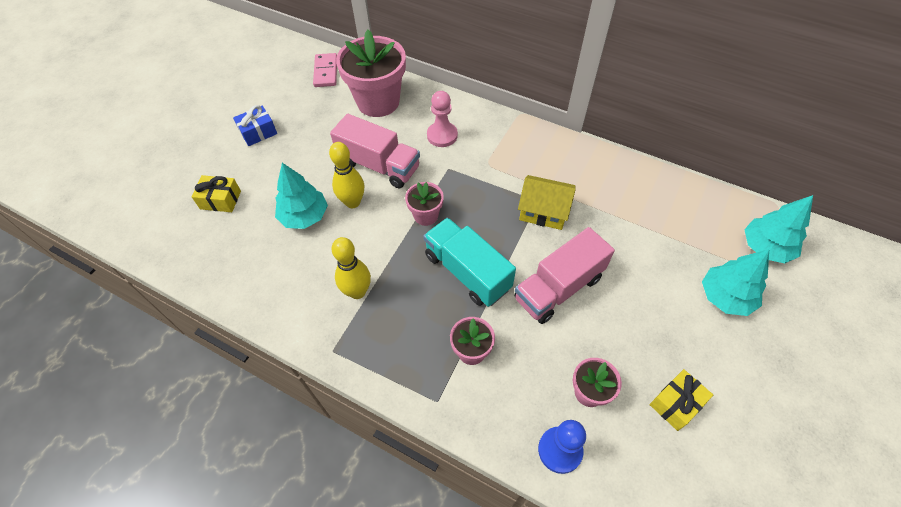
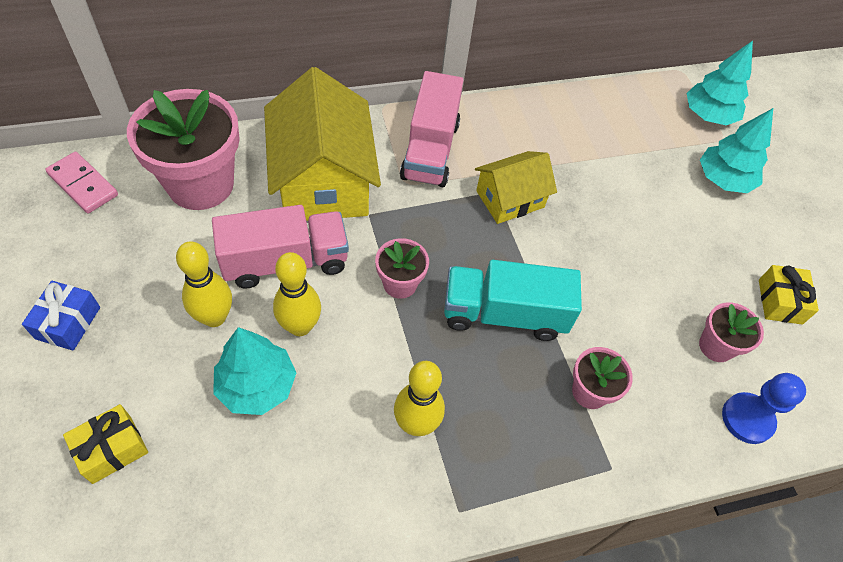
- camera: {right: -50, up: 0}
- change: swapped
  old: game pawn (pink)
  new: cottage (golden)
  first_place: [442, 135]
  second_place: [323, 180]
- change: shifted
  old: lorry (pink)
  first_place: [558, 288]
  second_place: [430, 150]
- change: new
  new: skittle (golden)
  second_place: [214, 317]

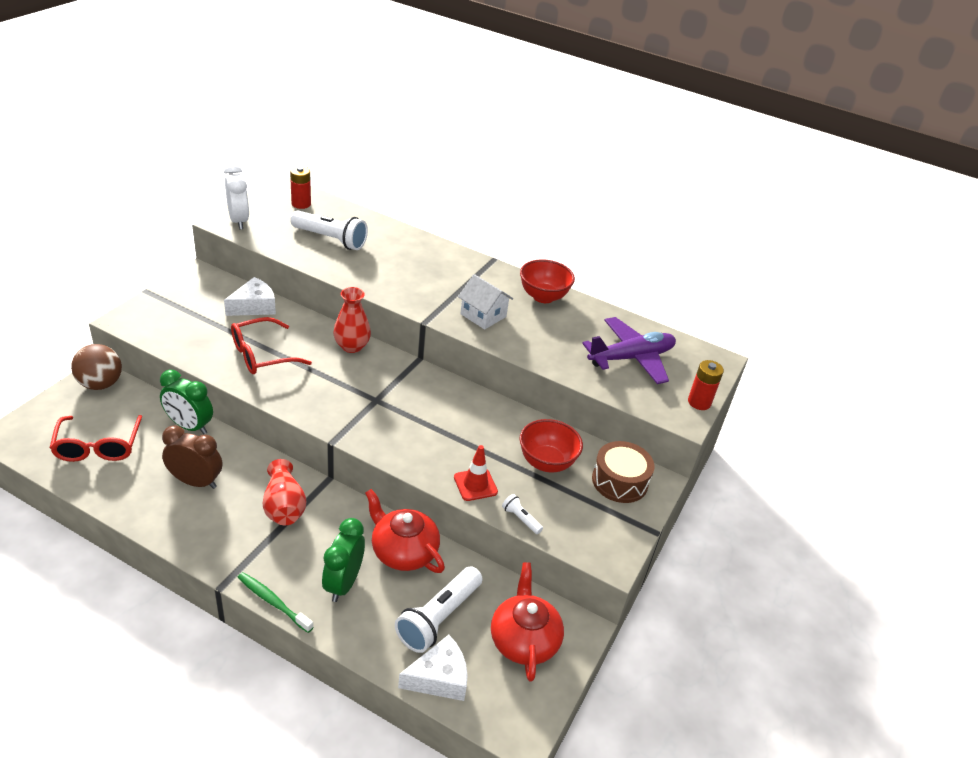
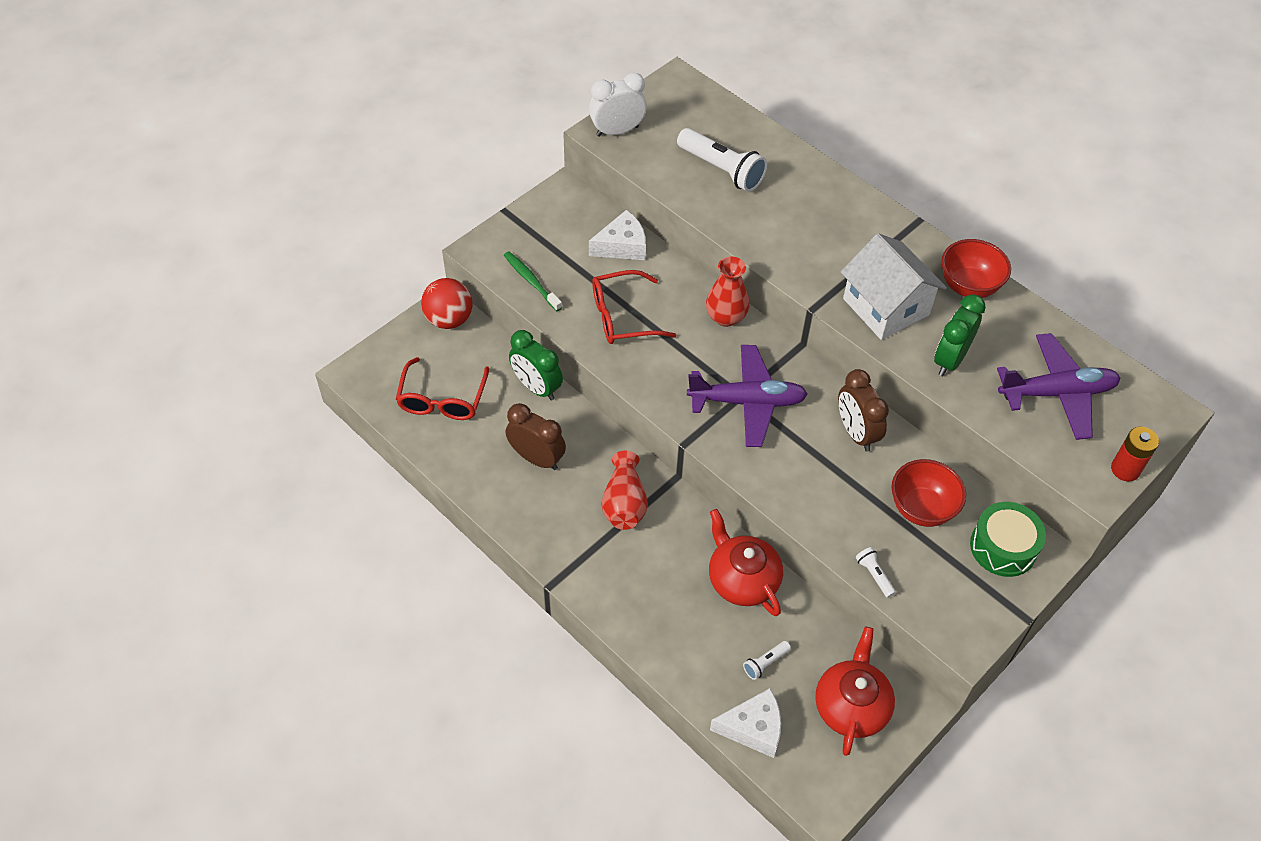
- camera: {right: 20, up: 15}
- change: repainted
  old: ball (russet)
  new: ball (red)
  first_place: [100, 384]
  second_place: [449, 319]
- change: rotated
  old: bedside clock (snow-white)
  first_place: [239, 221]
  second_place: [617, 131]
  degrees: -105
- change: shifted
  old: tooth brush (leaf-green)
  first_place: [273, 602]
  second_place: [531, 281]
- change: gone
  old: battery (red)
  first_place: [301, 204]
- change: shifted
  old: bedside clock (leaf-green)
  first_place: [343, 583]
  second_place: [950, 360]
- change: scaled
  old: flashlight (snow-white)
  first_place: [438, 618]
  second_place: [765, 663]
  factor: 0.46
- change: gone
  old: safety cone (red)
  first_place: [475, 484]
- change: scaled
  old: cottage (snow-white)
  first_place: [483, 315]
  second_place: [885, 307]
  factor: 1.55
- change: repainted
  old: drum (russet)
  new: drum (leaf-green)
  first_place: [619, 481]
  second_place: [1003, 547]
- change: new
  new: toy plane (royal purple)
  second_place: [747, 402]
- change: new
  new: bedside clock (russet)
  second_place: [856, 433]

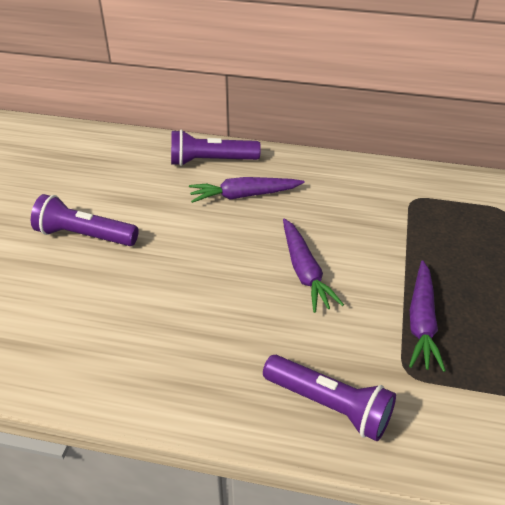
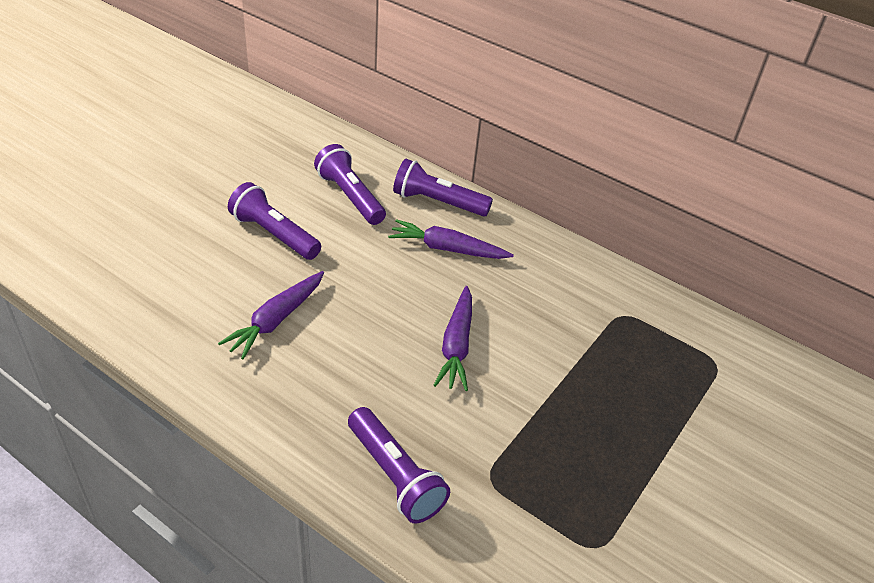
- camera: {right: 20, up: 0}
- change: shifted
  old: root vegetable (royal purple)
  first_place: [421, 322]
  second_place: [276, 320]
- change: new
  new: flashlight (royal purple)
  second_place: [350, 197]

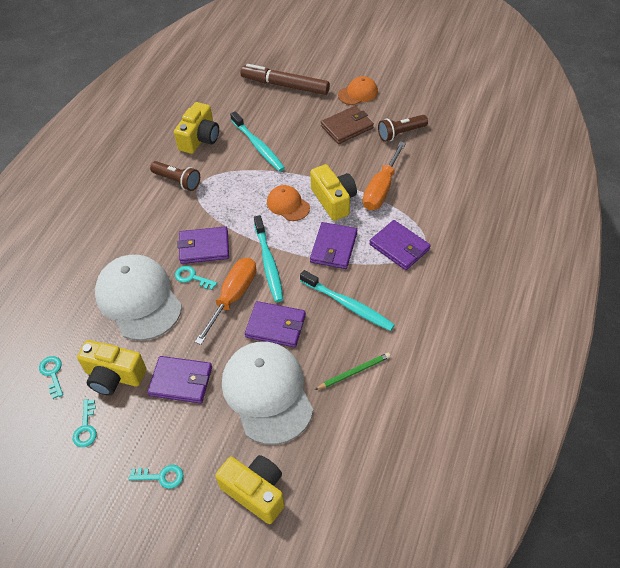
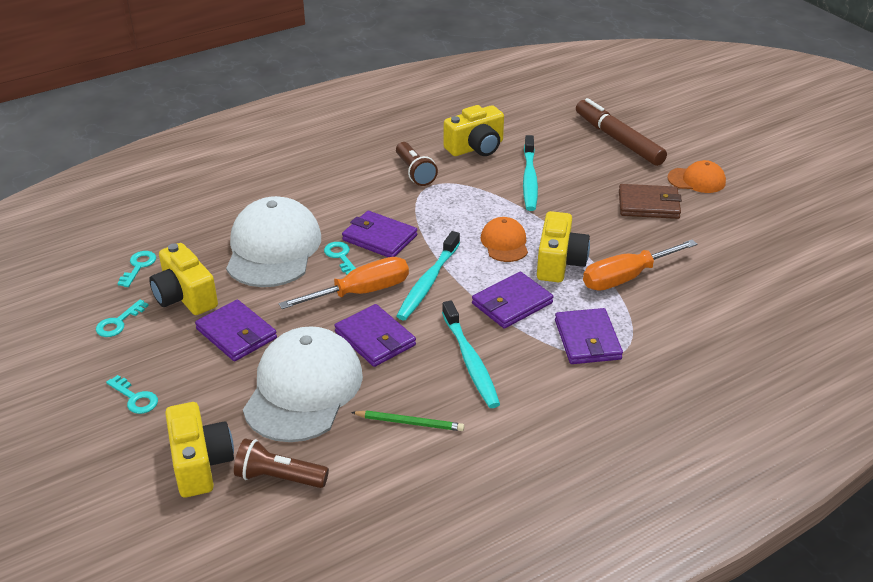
- camera: {right: 35, up: -15}
- change: shifted
  old: flashlight (russet)
  first_place: [400, 133]
  second_place: [279, 477]

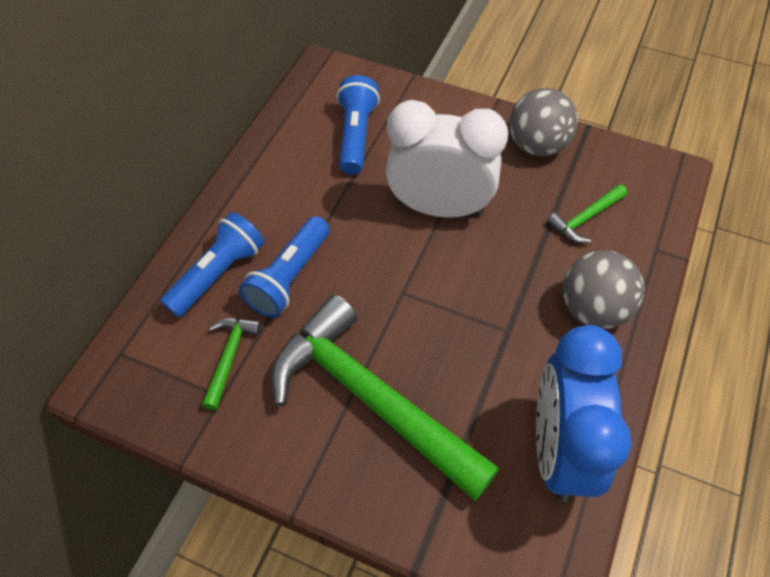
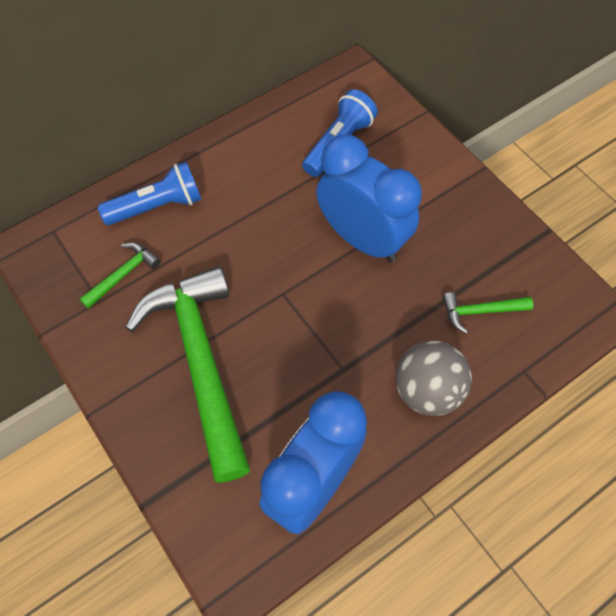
- camera: {right: 30, up: 5}
- change: gone
  old: flashlight (royal blue)
  first_place: [289, 277]
- change: repainted
  old: bedside clock (snow-white)
  new: bedside clock (royal blue)
  first_place: [439, 208]
  second_place: [362, 239]
- change: gone
  old: ball (grey)
  first_place: [537, 145]

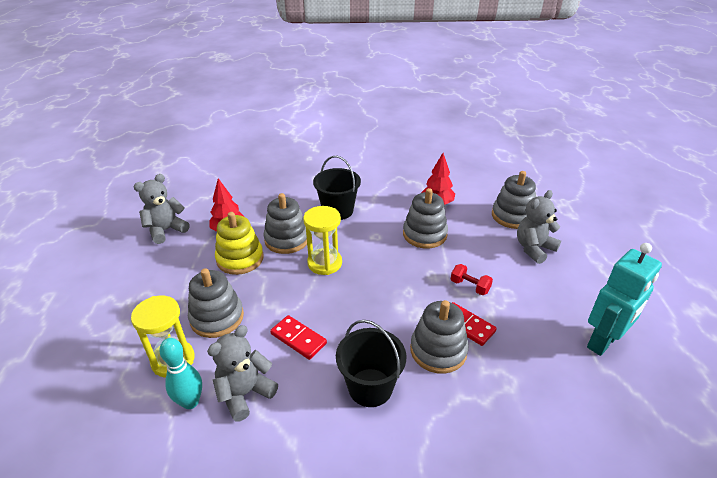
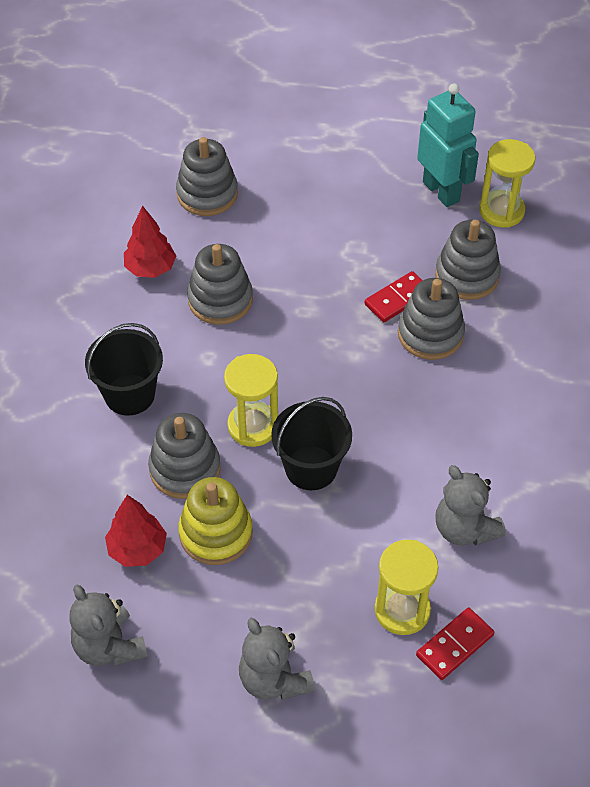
- camera: {right: -80, up: 15}
- change: gone
  old: skittle (teal)
  first_place: [190, 402]
- change: shifted
  old: stacking rings (grey)
  first_place: [217, 317]
  second_place: [467, 276]
- change: shifted
  old: domino tile (red)
  first_place: [298, 338]
  second_place: [454, 645]
- change: shifted
  old: sand bucket (ebony)
  first_place: [370, 387]
  second_place: [311, 468]
- change: gone
  old: dumbbell (red)
  first_place: [470, 286]
- change: shifted
  old: stuffed bear (grey)
  first_place: [534, 248]
  second_place: [274, 679]
- change: new
  new: hourglass (golden)
  second_place: [501, 211]

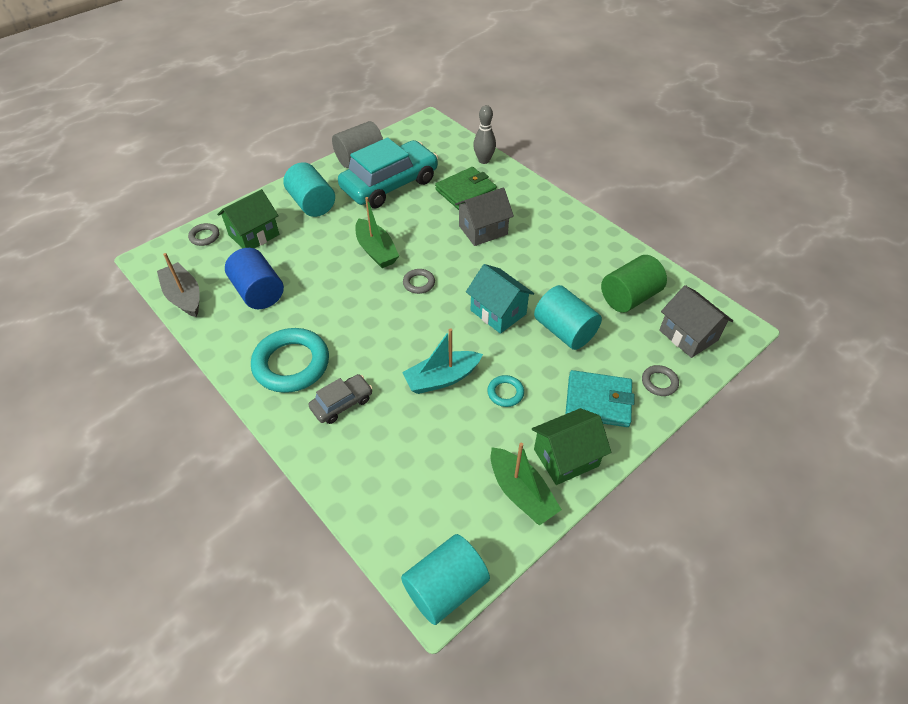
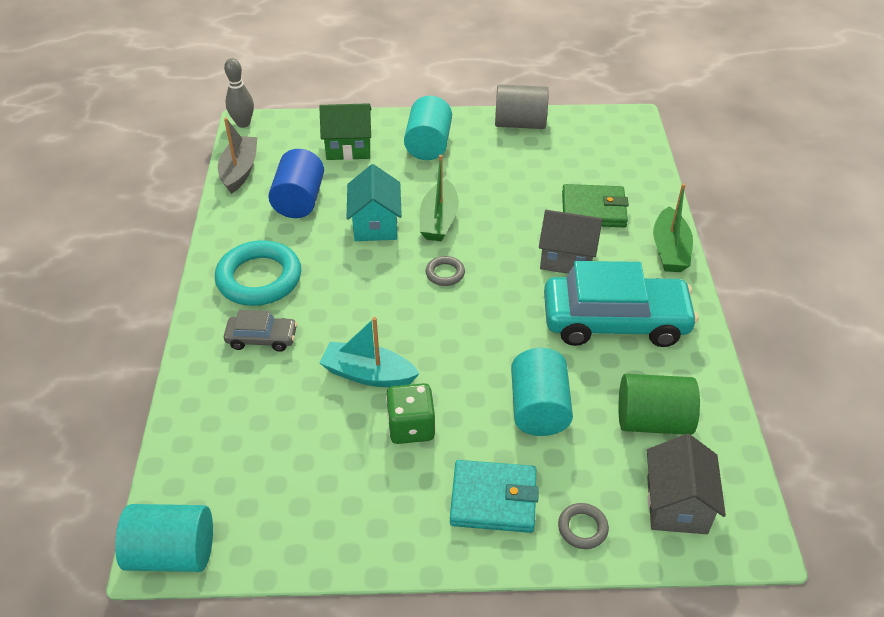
- camera: {right: 40, up: -5}
- change: gone
  old: hoop (grey)
  first_place: [204, 236]
- change: shifted
  old: car (teal)
  first_place: [390, 184]
  second_place: [615, 321]
- change: shifted
  old: cottage (teal)
  first_place: [498, 312]
  second_place: [375, 225]
- change: shifted
  old: skittle (grey)
  first_place: [484, 160]
  second_place: [243, 123]
- change: swapped
  old: hoop (teal)
  new: game die (leaf-green)
  first_place: [505, 393]
  second_place: [411, 427]
- change: shifted
  old: boat (leaf-green)
  first_place: [521, 493]
  second_place: [669, 250]
- change: gone
  old: cottage (leaf-green)
  first_place: [566, 457]
- change: rotated
  old: card wallet (teal)
  first_place: [598, 401]
  second_place: [493, 499]
  degrees: -45

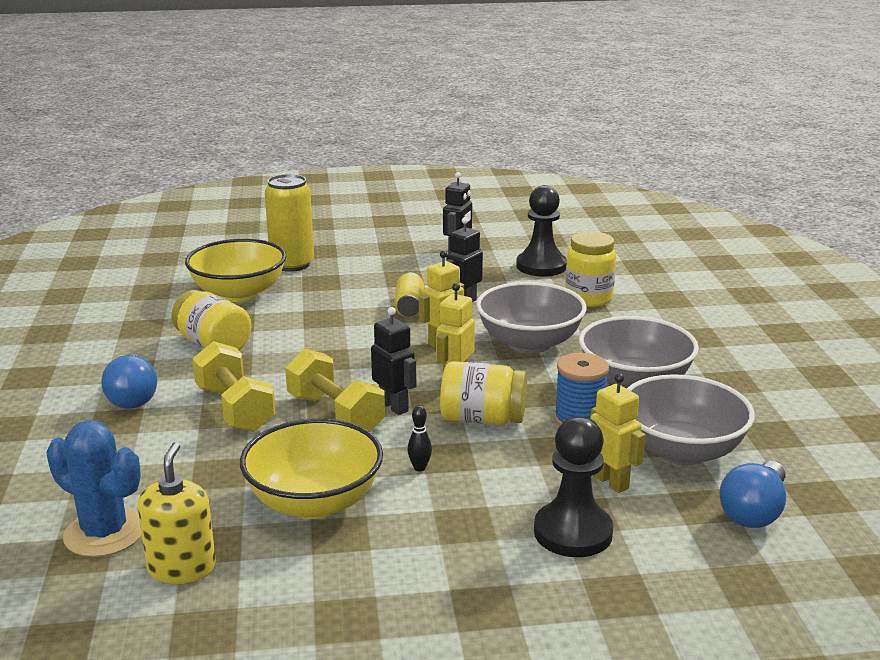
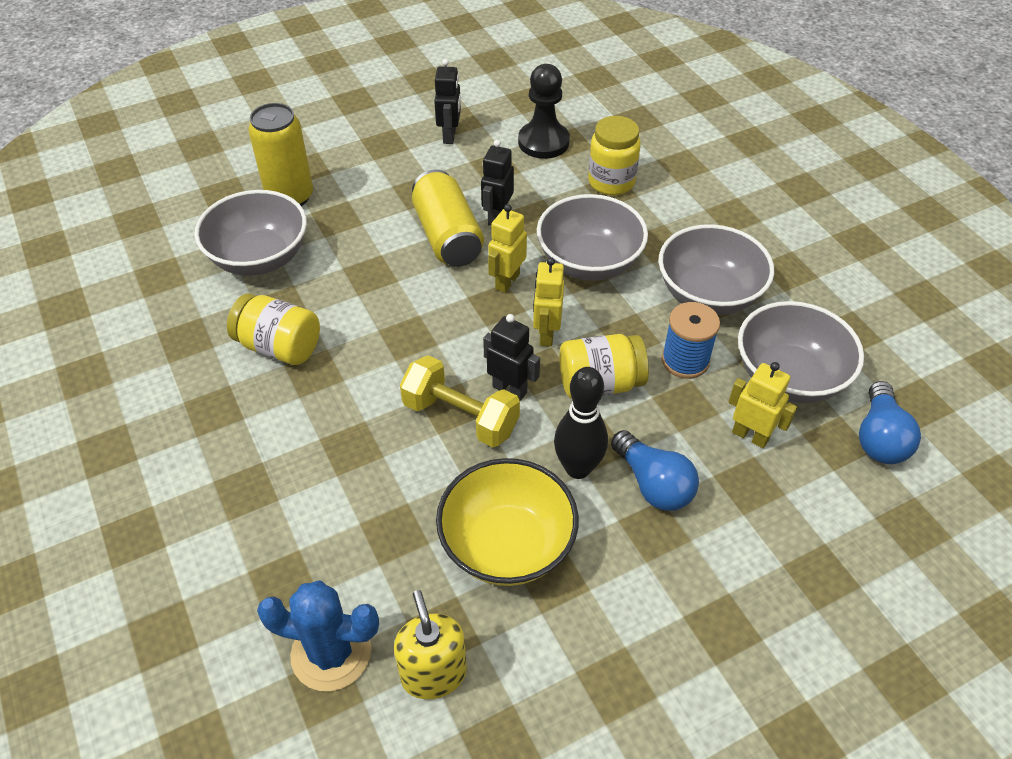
- camera: {right: -20, up: 25}
- change: shifted
  old: light bulb (royal blue)
  first_place: [132, 397]
  second_place: [653, 484]
- change: repainted
  old: bowl (golden)
  new: bowl (grey)
  first_place: [239, 293]
  second_place: [259, 258]
- change: gone
  old: dumbbell (golden)
  first_place: [235, 409]
- change: scaled
  old: can (golden)
  first_place: [409, 307]
  second_place: [447, 236]
  factor: 1.7
- change: scaled
  old: skittle (ebony)
  first_place: [419, 468]
  second_place: [578, 468]
  factor: 2.21
- change: gone
  old: game pawn (ebony)
  first_place: [573, 532]

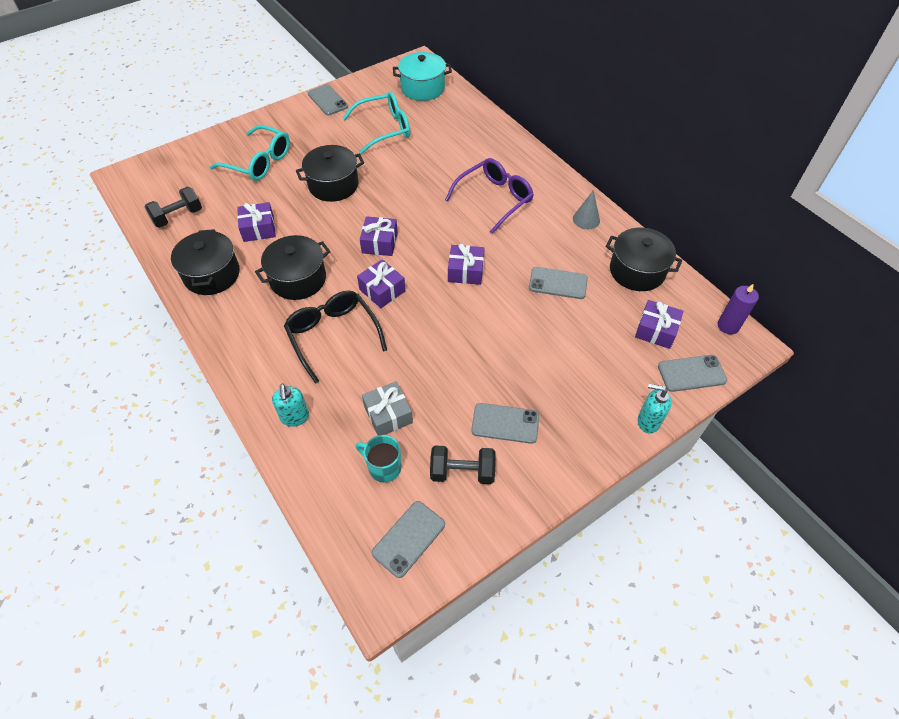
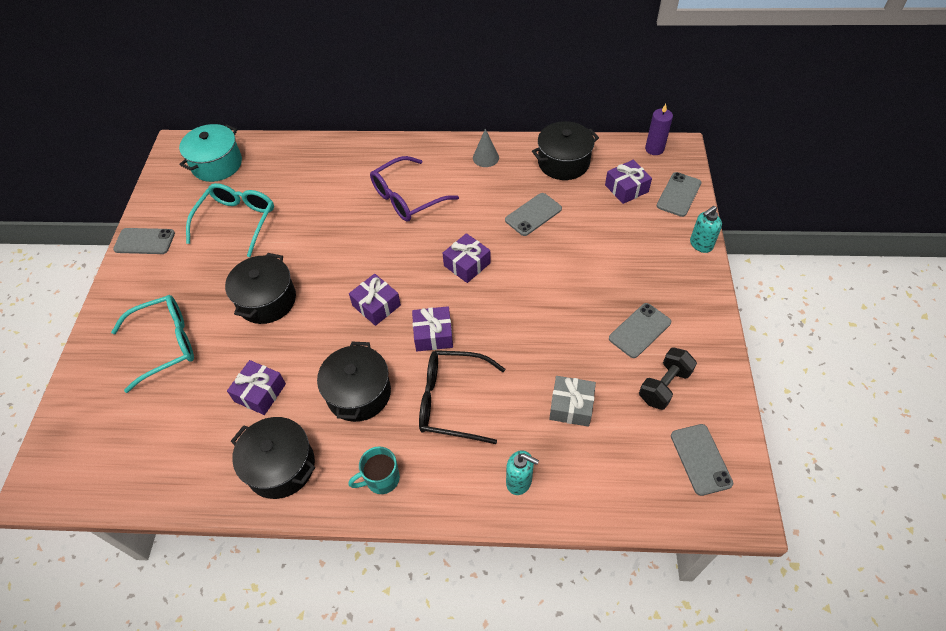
- camera: {right: -50, up: 0}
- change: gone
  old: dumbbell (ebony)
  first_place: [178, 216]
- change: shifted
  old: mug (teal)
  first_place: [383, 467]
  second_place: [381, 479]
- change: rotated
  old: glasses (royal purple)
  first_place: [494, 199]
  second_place: [406, 198]
  degrees: -120

